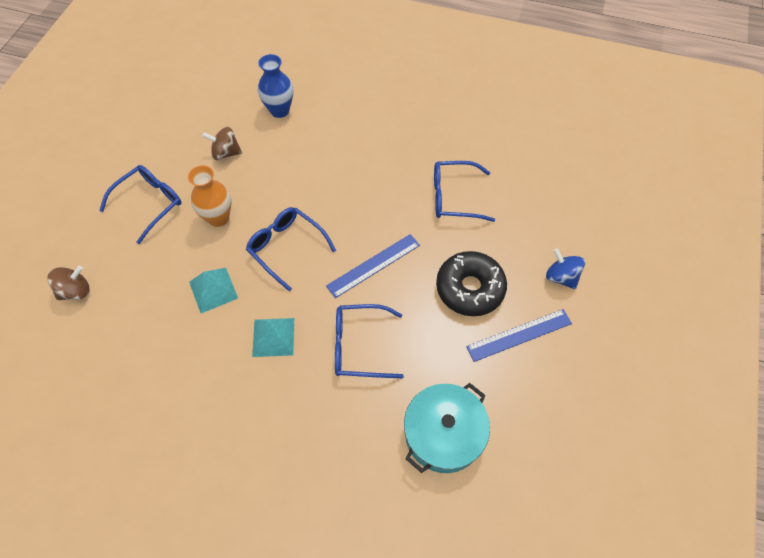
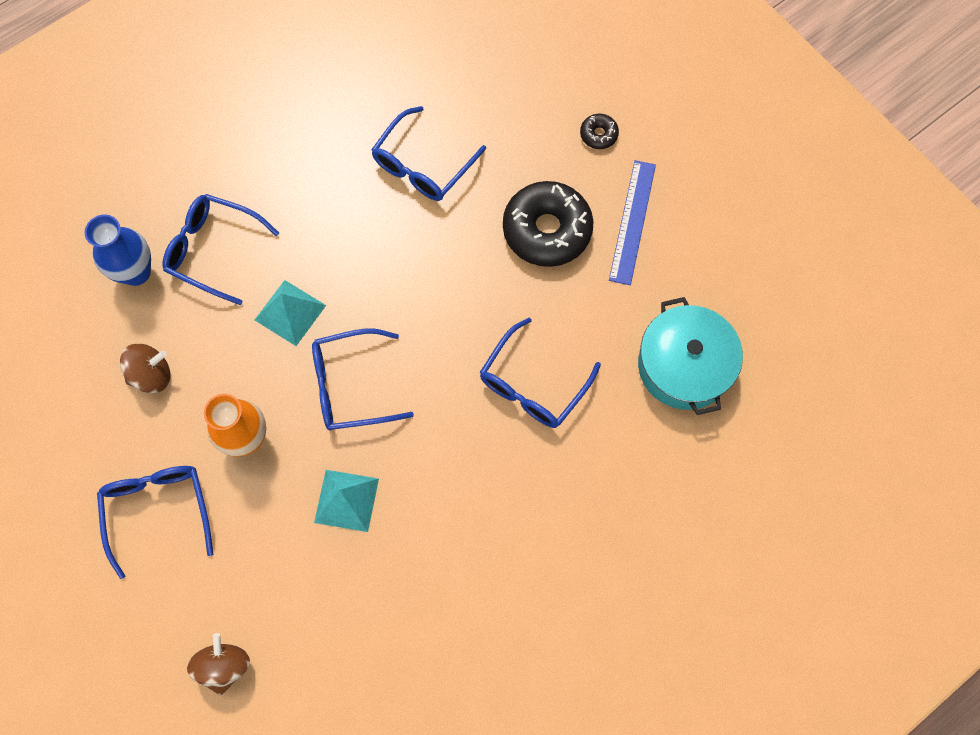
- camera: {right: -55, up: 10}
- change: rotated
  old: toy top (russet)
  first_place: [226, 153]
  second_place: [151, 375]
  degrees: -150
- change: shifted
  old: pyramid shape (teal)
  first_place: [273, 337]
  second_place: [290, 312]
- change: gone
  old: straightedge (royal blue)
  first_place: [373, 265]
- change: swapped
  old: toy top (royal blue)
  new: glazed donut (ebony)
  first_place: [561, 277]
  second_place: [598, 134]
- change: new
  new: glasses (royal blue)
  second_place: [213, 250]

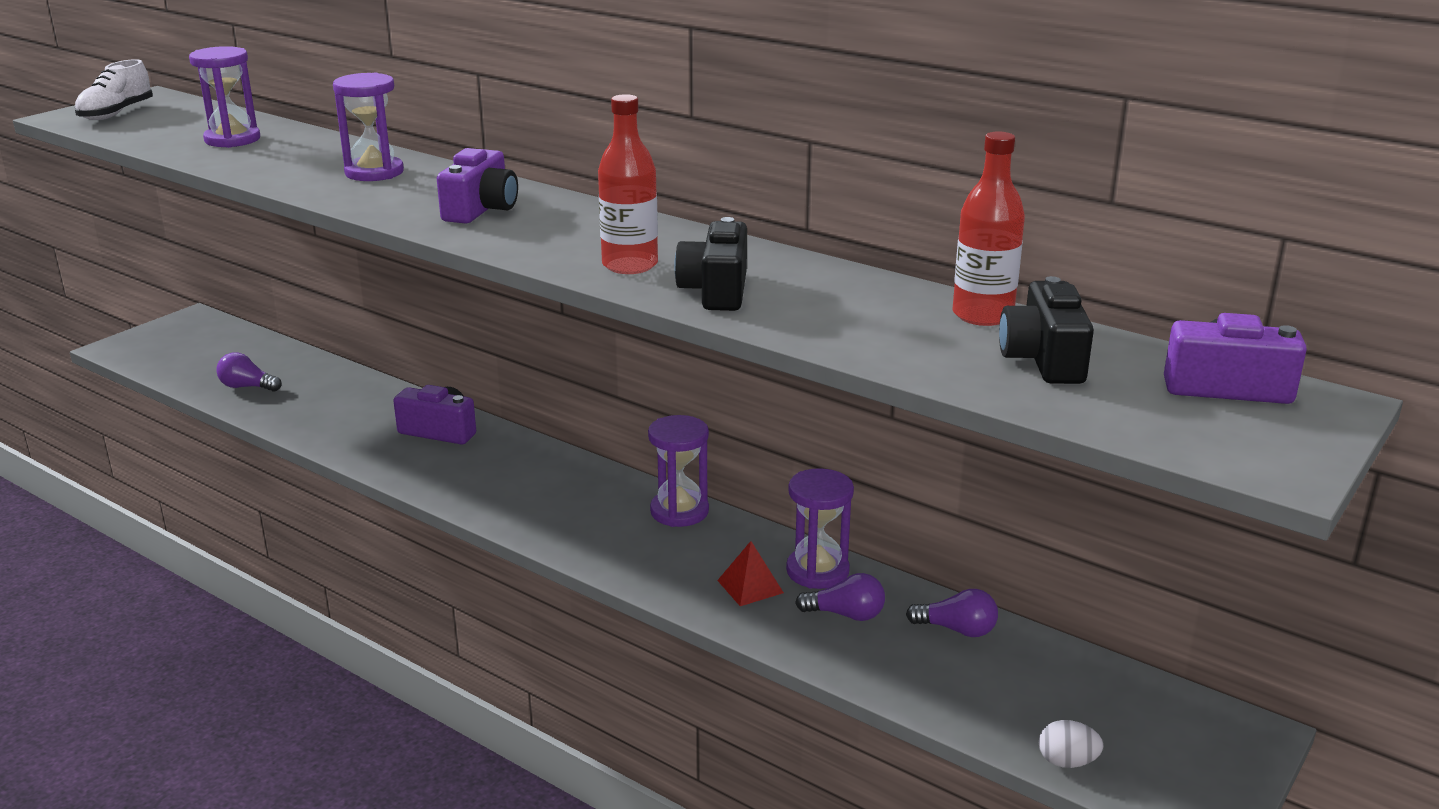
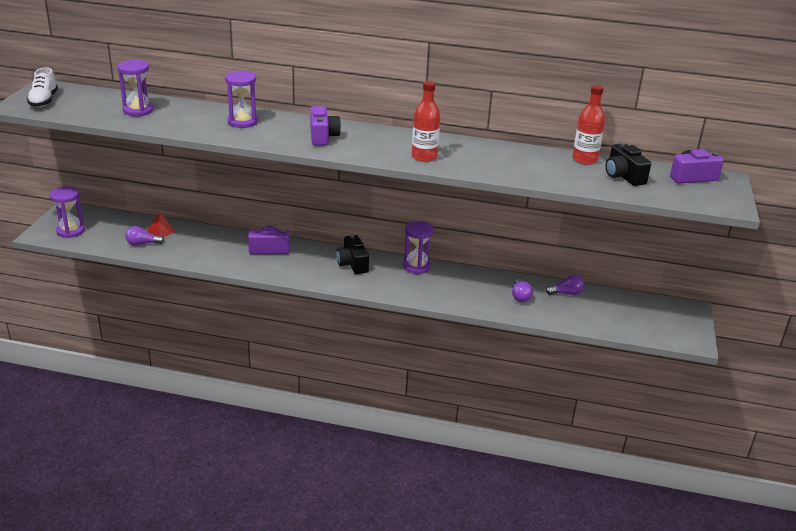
- camera: {right: -25, up: 5}
- change: shifted
  old: camera (ebony)
  first_place: [716, 291]
  second_place: [352, 264]
- change: shifted
  old: pyramid shape (red)
  first_place: [750, 586]
  second_place: [161, 231]
- change: shifted
  old: hourglass (royal purple)
  first_place: [817, 571]
  second_place: [70, 231]
- change: rotated
  old: light bulb (royal purple)
  first_place: [845, 614]
  second_place: [520, 296]
  degrees: 105
- change: gone
  old: toy egg (snow-white)
  first_place: [1067, 762]

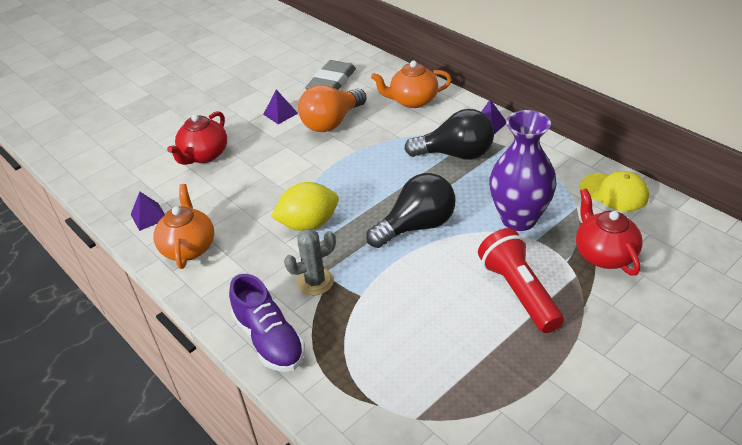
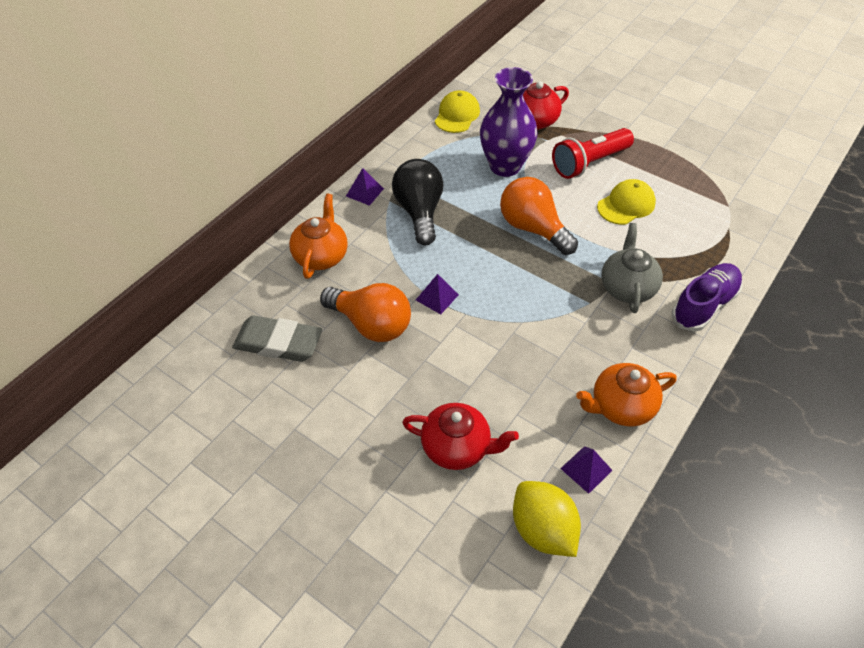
- camera: {right: -105, up: 10}
- change: shifted
  old: pyramid shape (royal purple)
  first_place: [280, 113]
  second_place: [437, 297]
- change: shifted
  old: lemon (golden)
  first_place: [308, 224]
  second_place: [542, 530]
- change: swapped
  old: cactus (grey)
  new: tea pot (grey)
  first_place: [315, 282]
  second_place: [627, 287]
- change: repainted
  old: light bulb (ebony)
  new: light bulb (orange)
  first_place: [417, 226]
  second_place: [533, 228]
- change: rotated
  old: tea pot (orange)
  first_place: [412, 101]
  second_place: [321, 256]
  degrees: -150
- change: new
  new: baseball cap (golden)
  second_place: [626, 205]

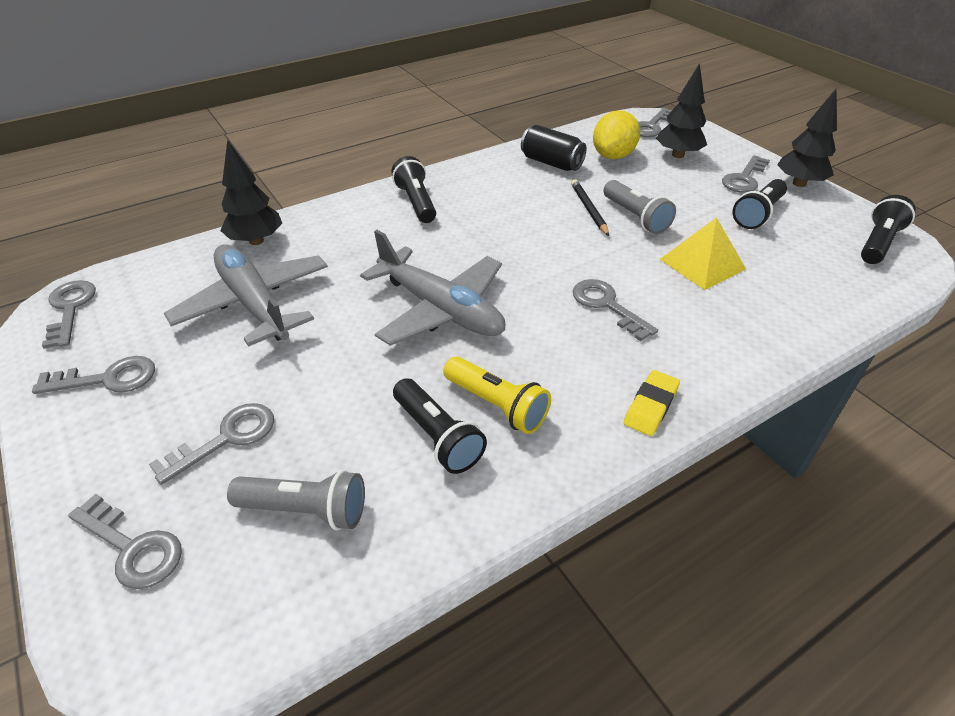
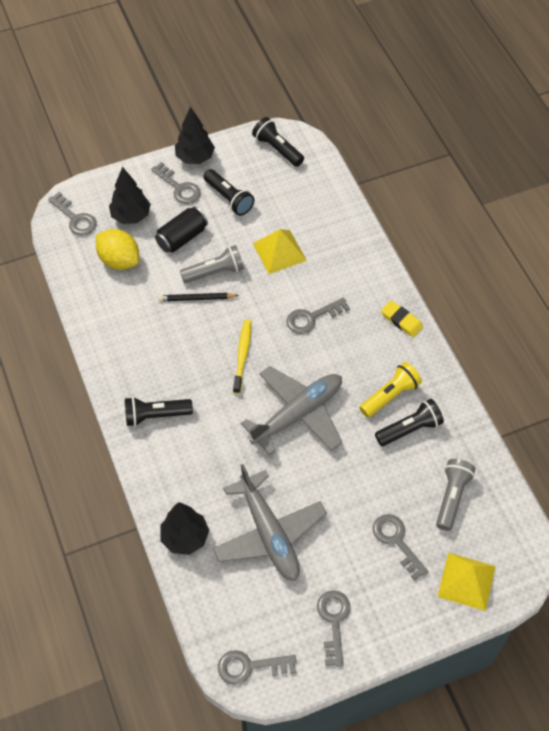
- camera: {right: -80, up: 15}
- change: swapped
  old: door key (grey)
  new: pyramid shape (golden)
  first_place: [132, 547]
  second_place: [466, 581]
- change: rotated
  old: toy plane (grey)
  first_place: [254, 304]
  second_place: [269, 534]
  degrees: -90
- change: shifted
  old: can (ebony)
  first_place: [551, 163]
  second_place: [182, 238]
- change: new
  new: tooth brush (golden)
  second_place: [242, 355]

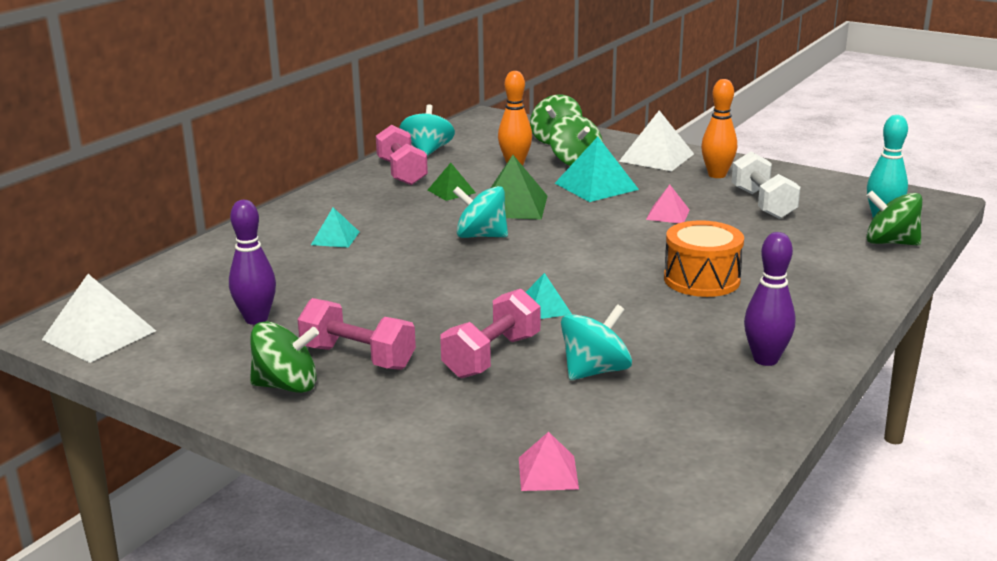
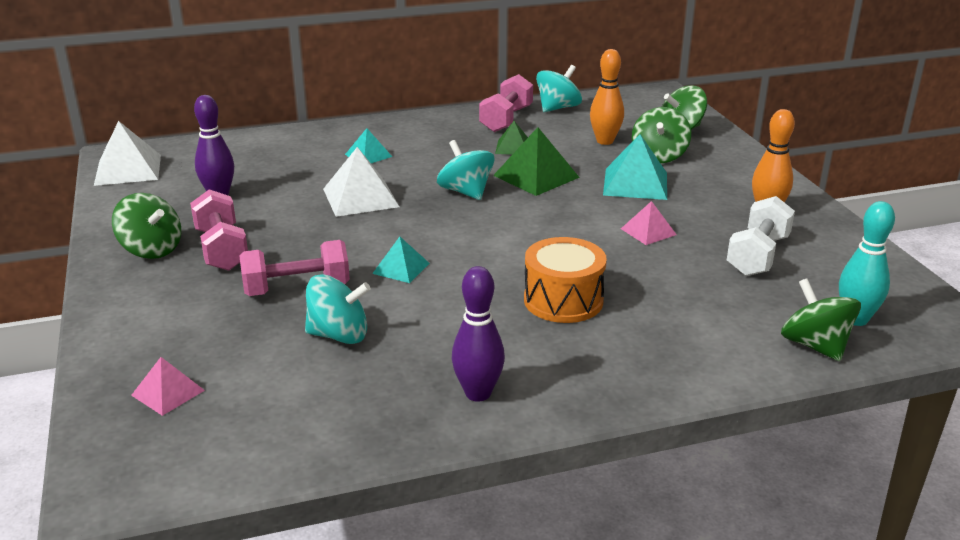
- camera: {right: 40, up: 5}
- change: shifted
  old: pyramid shape (snow-white)
  first_place: [656, 157]
  second_place: [360, 197]

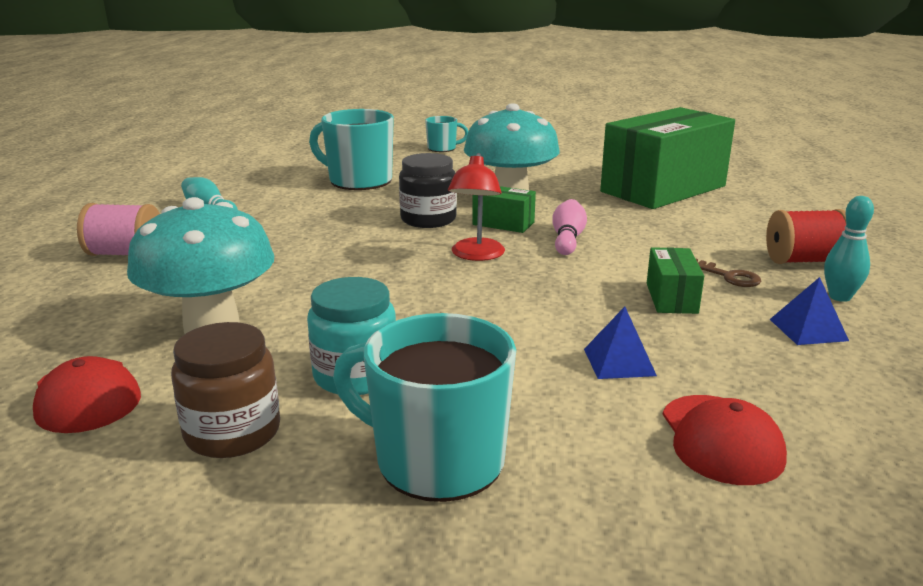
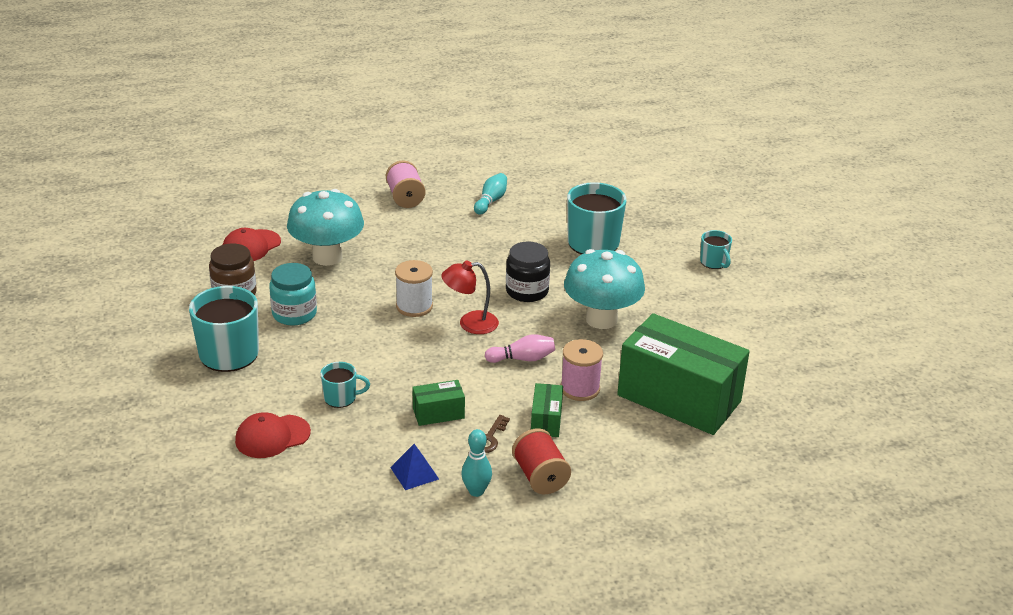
- camera: {right: 70, up: 10}
- change: shifted
  old: package (leaf-green)
  first_place: [503, 223]
  second_place: [546, 421]
- change: swapped
  old: pyramid shape (royal blue)
  new: mug (teal)
  first_place: [619, 362]
  second_place: [341, 398]
- change: new
  new: spool (snow-white)
  second_place: [414, 306]
- change: new
  new: spool (pink)
  second_place: [580, 388]

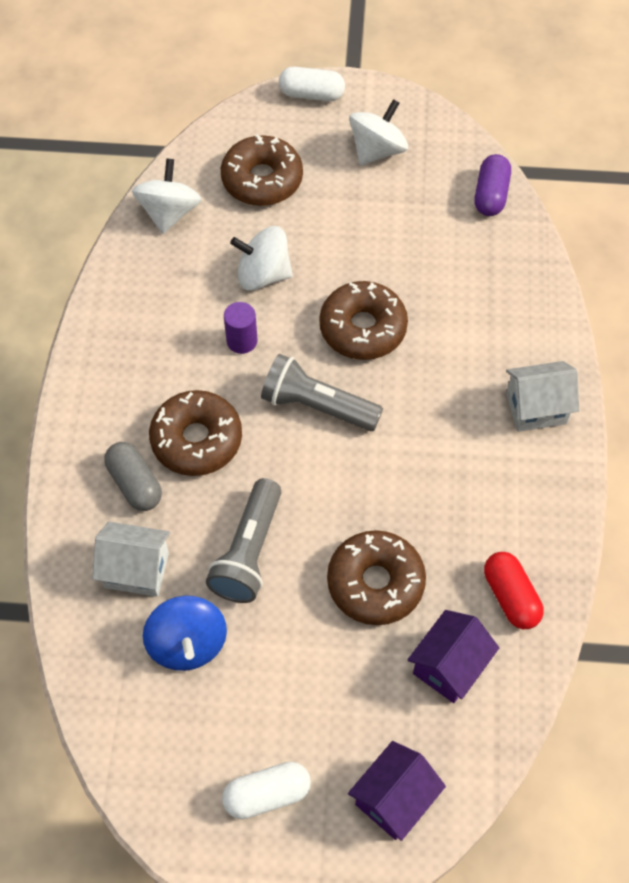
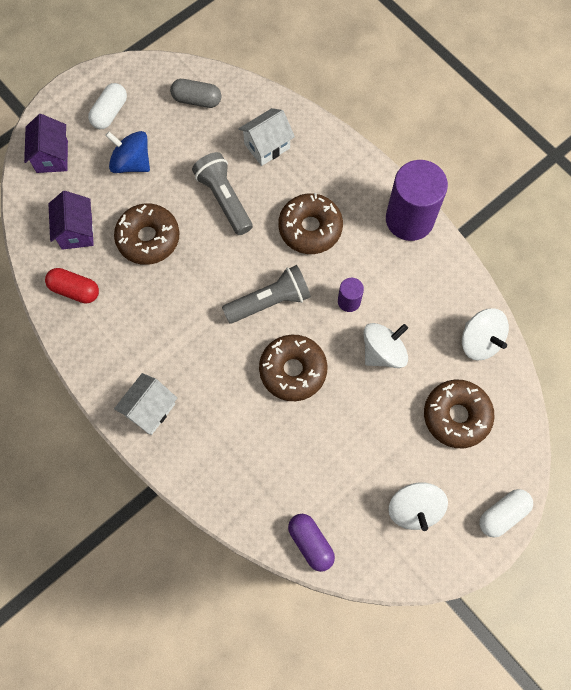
- camera: {right: 135, up: 10}
- change: shifted
  old: capsule (grey)
  first_place: [135, 484]
  second_place: [197, 100]
- change: shifted
  old: toy top (royal blue)
  first_place: [187, 643]
  second_place: [131, 162]
- change: new
  new: cylinder shape (royal purple)
  second_place: [409, 219]

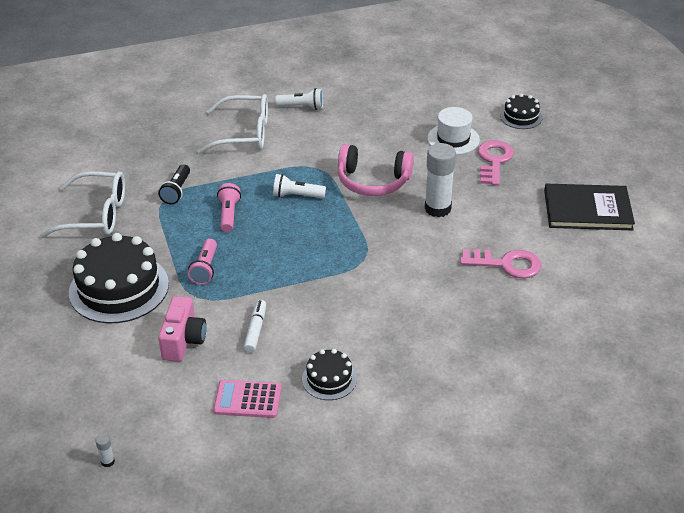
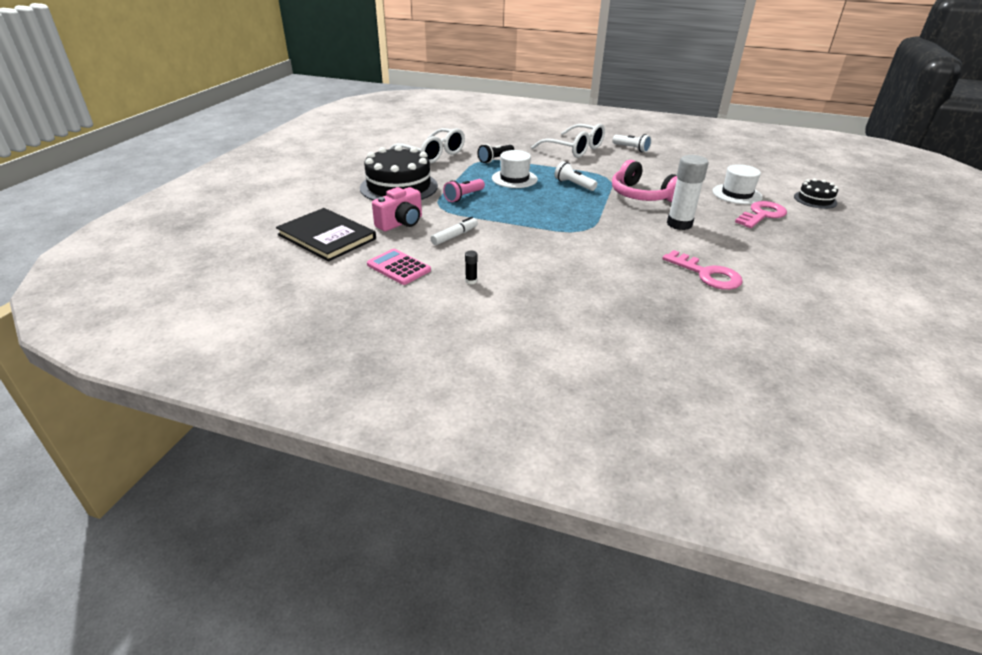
- camera: {right: 35, up: -5}
- change: gone
  old: stick of glue (snow-white)
  first_place: [107, 462]
- change: swapped
  old: flashlight (pink)
  new: tall hat (snow-white)
  first_place: [229, 214]
  second_place: [514, 179]
- change: swapped
  old: gateau (ebony)
  new: stick of glue (ebony)
  first_place: [329, 379]
  second_place: [471, 281]
- change: shifted
  old: hardback (ebony)
  first_place: [587, 210]
  second_place: [327, 237]

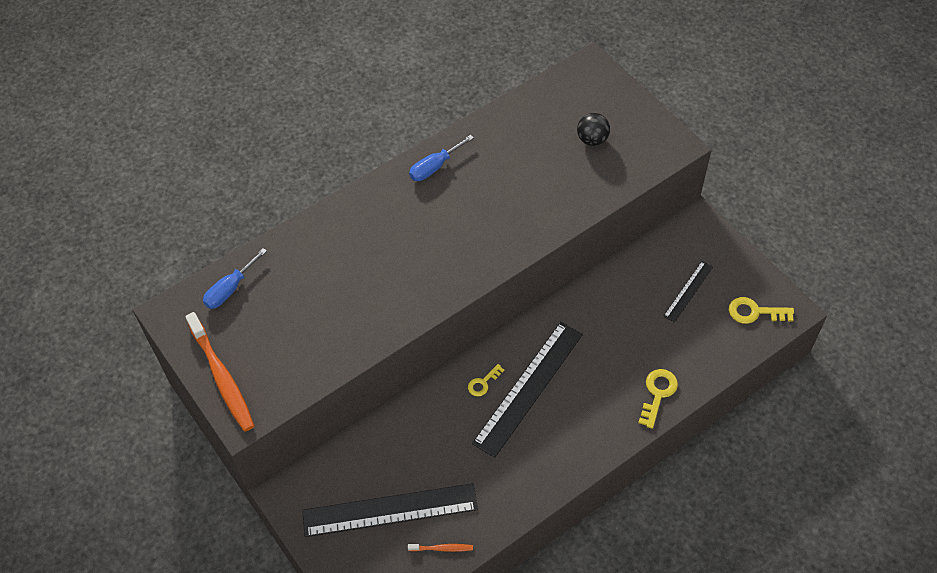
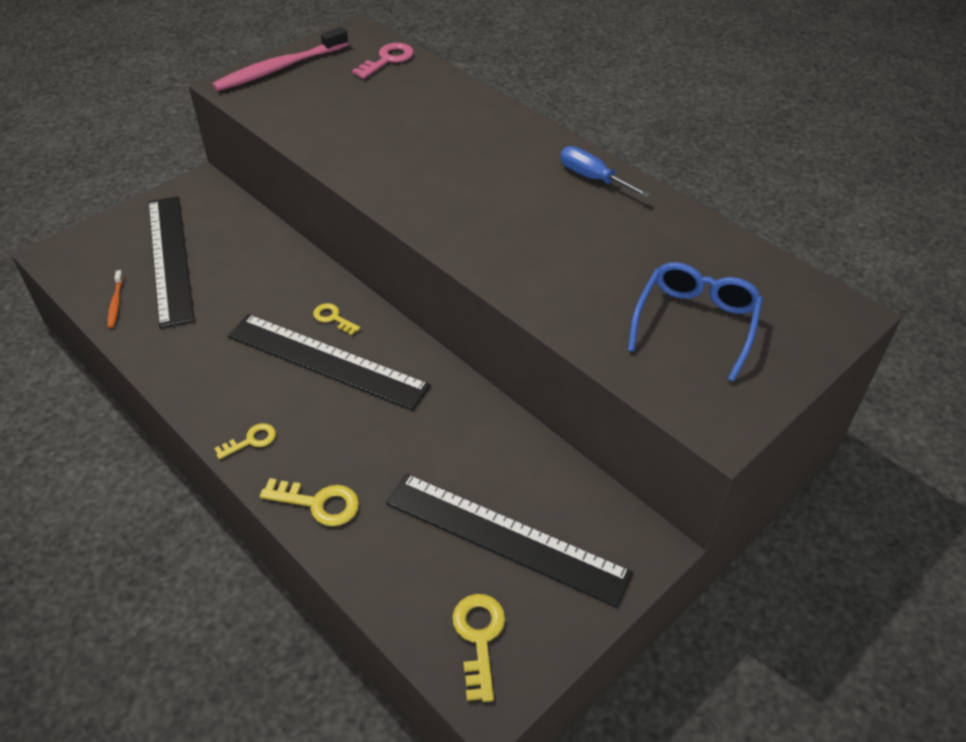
- camera: {right: 80, up: -10}
- change: repainted
  old: tooth brush (orange)
  new: tooth brush (pink)
  first_place: [222, 377]
  second_place: [279, 68]
- change: swapped
  old: hand screwdriver (royal blue)
  new: door key (pink)
  first_place: [230, 289]
  second_place: [388, 60]
- change: swapped
  old: ball (ebony)
  new: glasses (royal blue)
  first_place: [592, 139]
  second_place: [695, 323]
- change: scaled
  old: straightedge (ebony)
  first_place: [688, 291]
  second_place: [506, 537]
  factor: 1.99
- change: new
  new: door key (golden)
  second_place: [251, 440]

